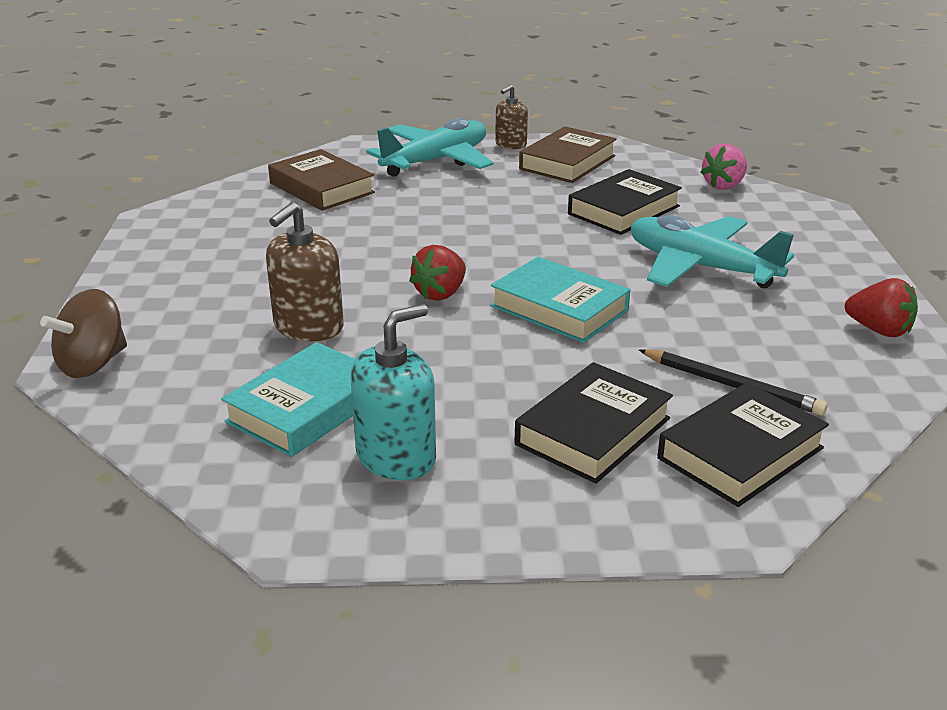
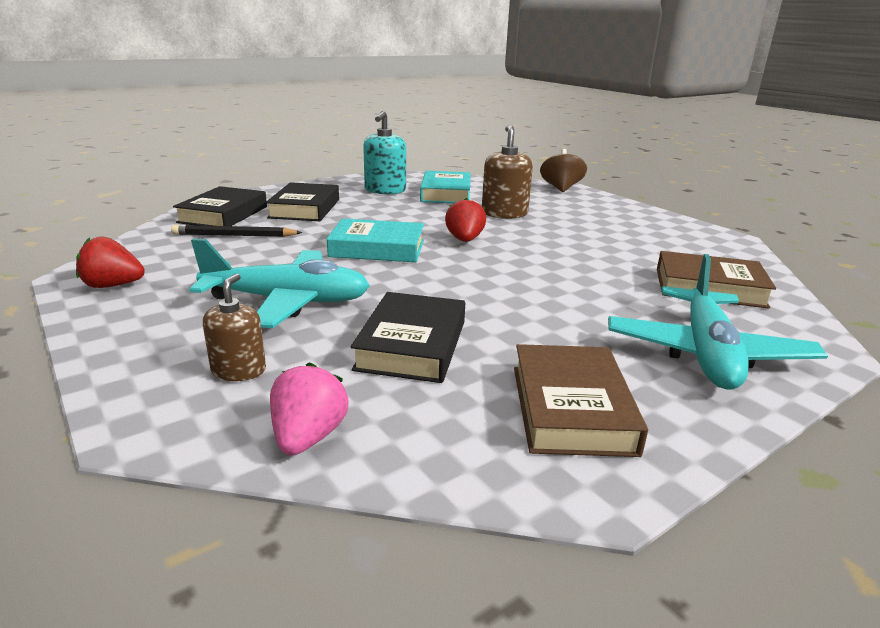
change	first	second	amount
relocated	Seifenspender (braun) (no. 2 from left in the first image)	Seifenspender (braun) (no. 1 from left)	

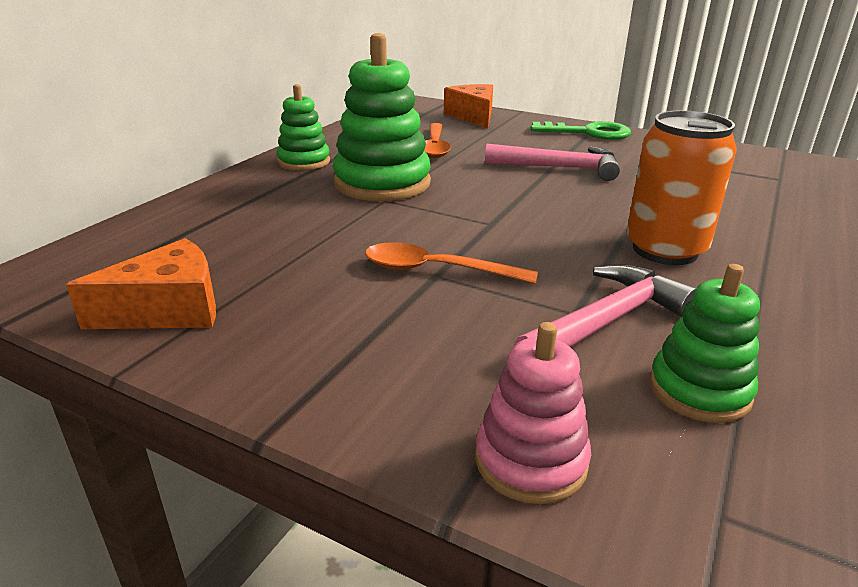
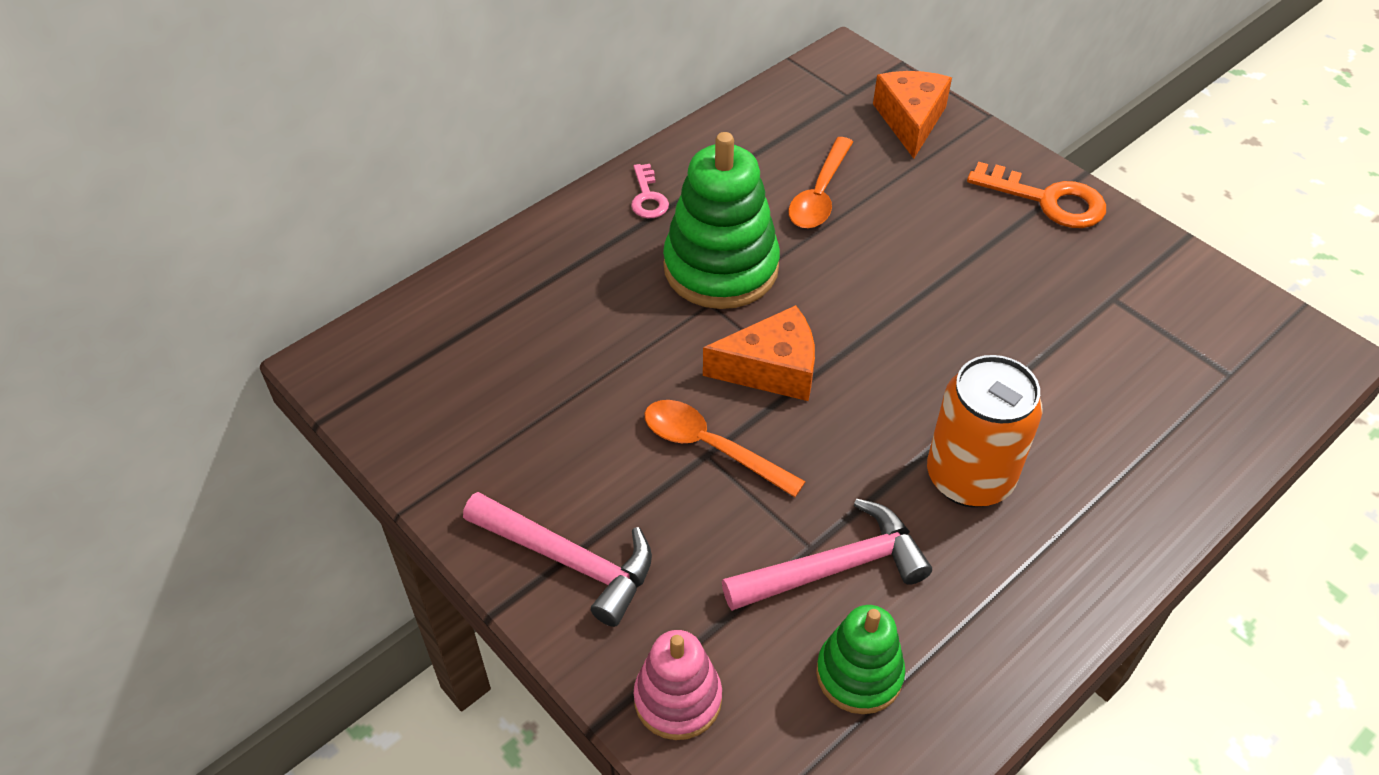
change	first	second	amount
relocated	Käse (orange) (no. 1 from left)		
exchanged	Stapelspielzeug (grün) (no. 1 from left)	Schlüssel (rosa)	
relocated	Hammer (rosa) (no. 1 from left)		
colour	Schlüssel (grün)	Schlüssel (orange)	

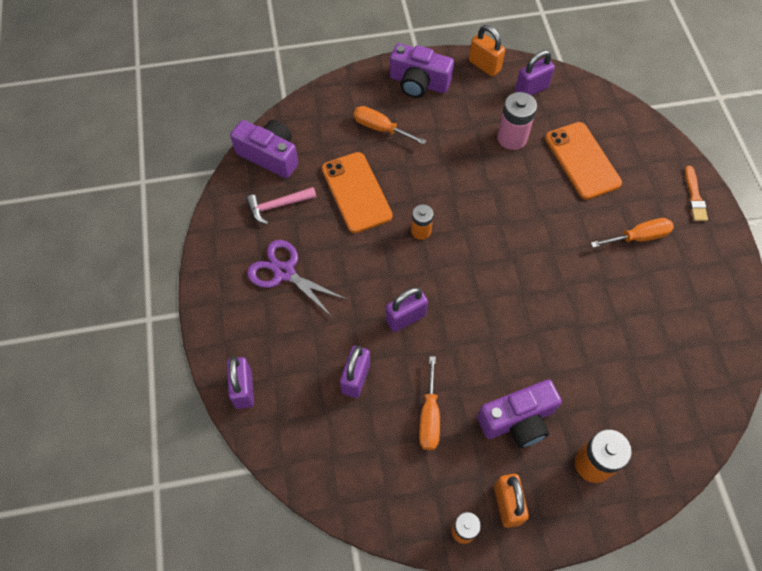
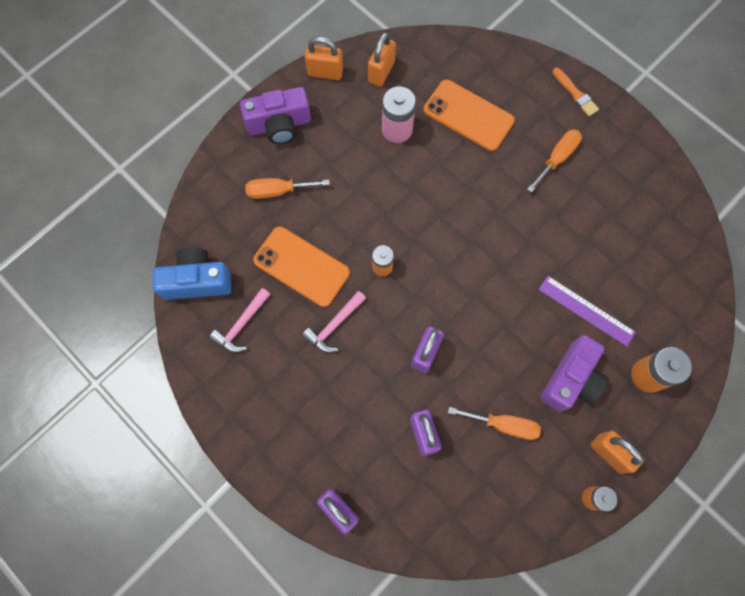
change	first	second	amount
colour	Kamera (lila) (no. 1 from left)	Kamera (blau)	
missing	Schere (lila)		
spun	Schraubenzieher (orange) (no. 2 from left)		45 degrees counterclockwise
colour	Vorhängeschloss (lila) (no. 4 from left)	Vorhängeschloss (orange) (no. 2 from left)	
appeared		Hammer (rosa) (no. 2 from left)	
appeared		Lineal (lila)	

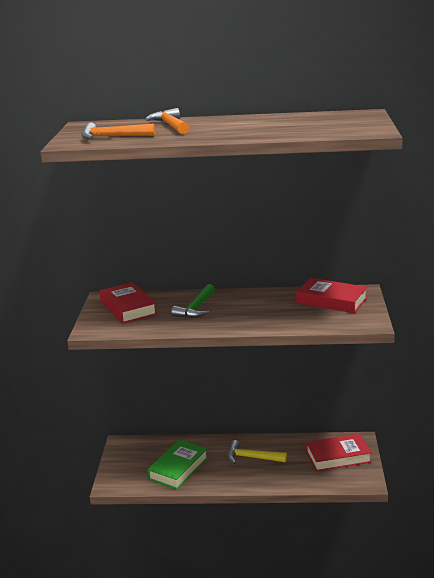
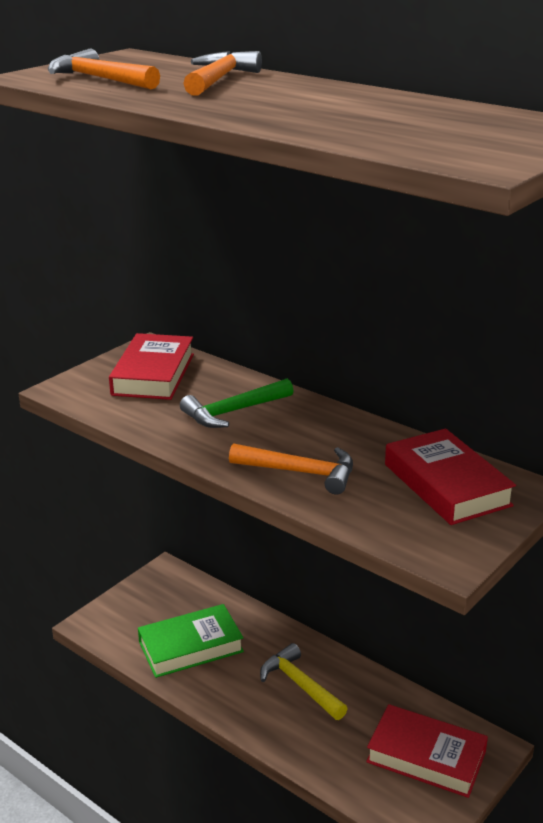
change	first	second	amount
appeared		Hammer (orange) (no. 3 from left)	

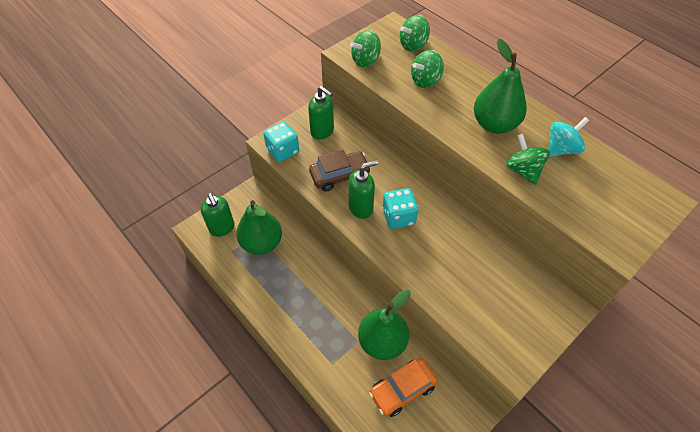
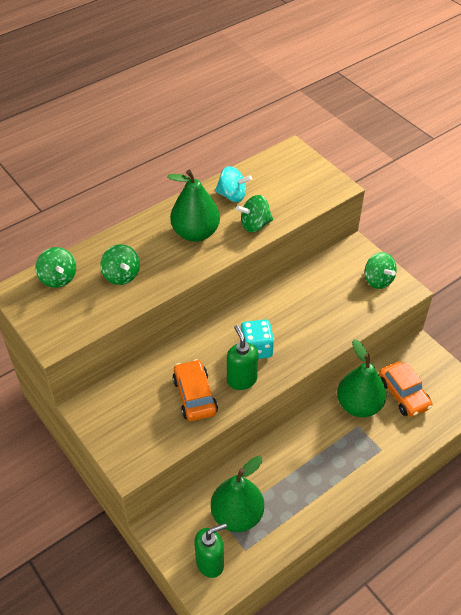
change	first	second	amount
missing	Spielwürfel (türkis) (no. 1 from left)		
missing	Seifenspender (grün) (no. 2 from left)		
colour	Auto (braun)	Auto (orange) (no. 1 from left)	
relocated	Kreisel (grün) (no. 1 from left in the first image)	Kreisel (grün) (no. 4 from left)	
spun	Kreisel (türkis)		135 degrees clockwise

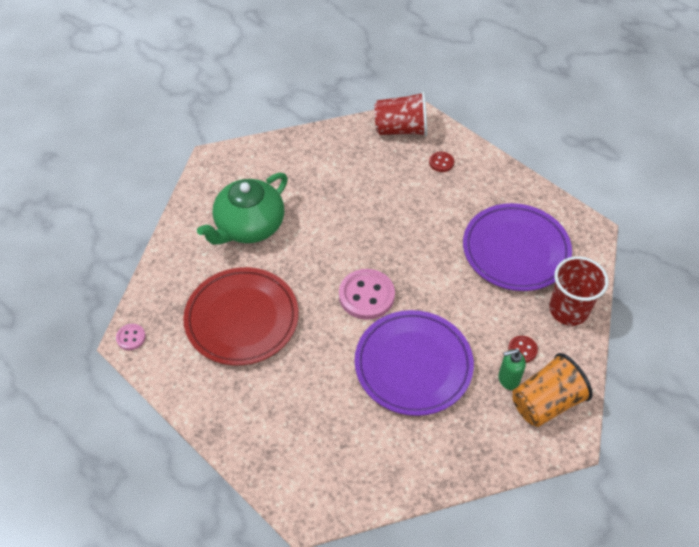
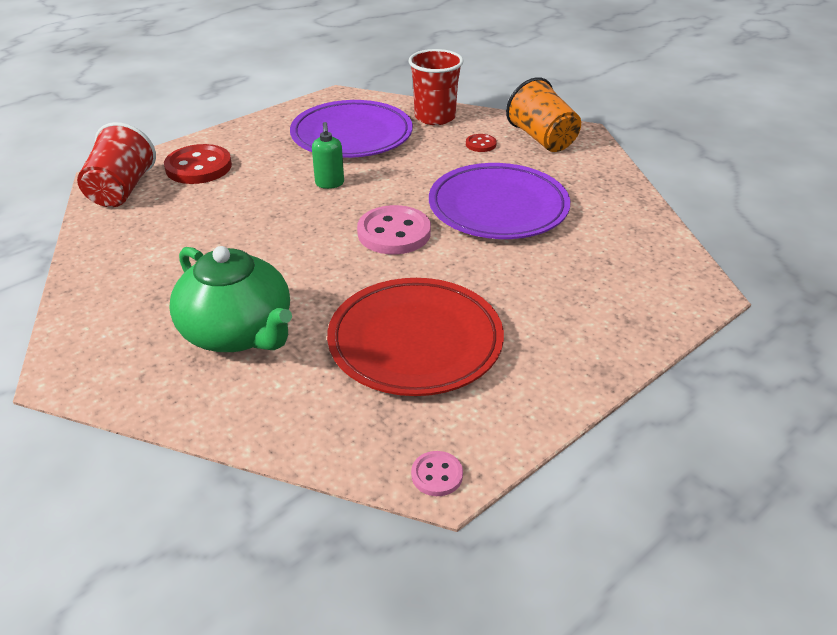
change	first	second	amount
size	Knopf (rot) (no. 1 from left)		x2.02
relocated	Seifenspender (grün)		

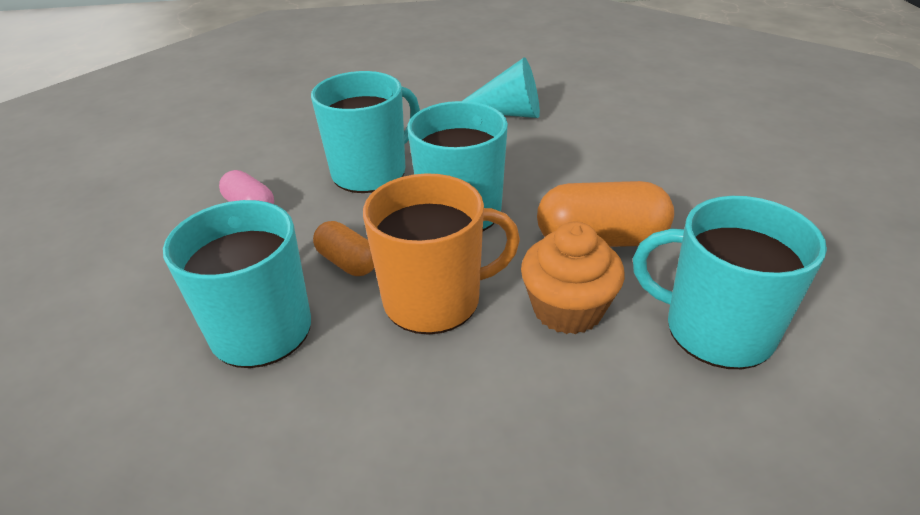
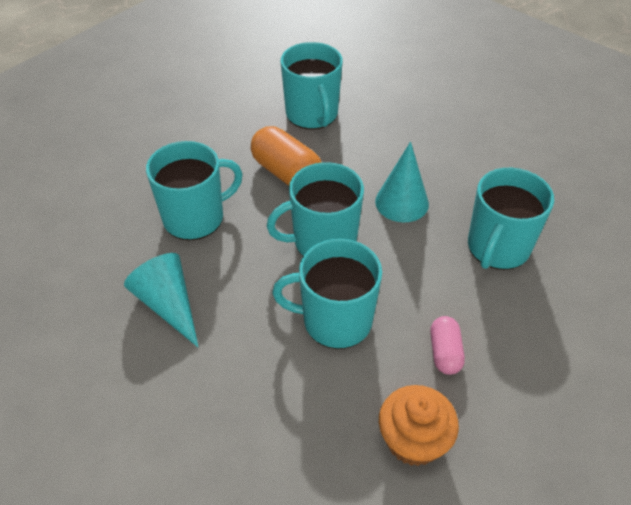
change	first	second	amount
missing	Kapsel (orange) (no. 1 from left)		
exchanged	Tasse (orange)	Kegel (türkis) (no. 2 from left)	
relocated	Muffin (orange)		
appeared		Tasse (türkis) (no. 1 from left)	

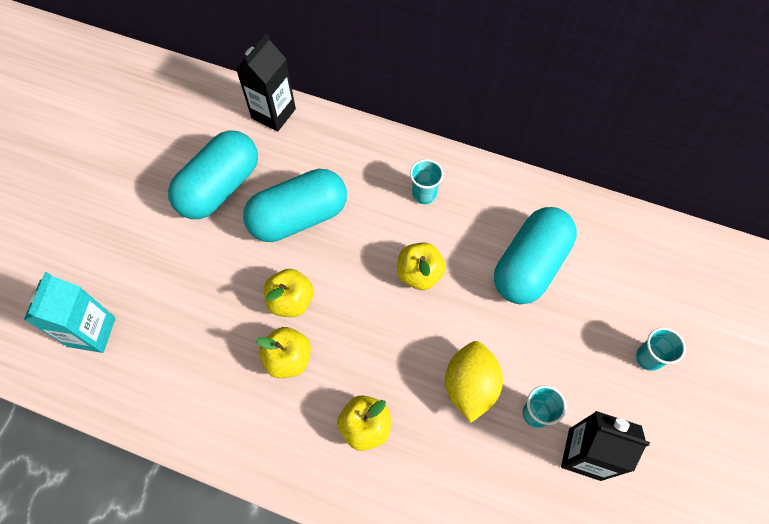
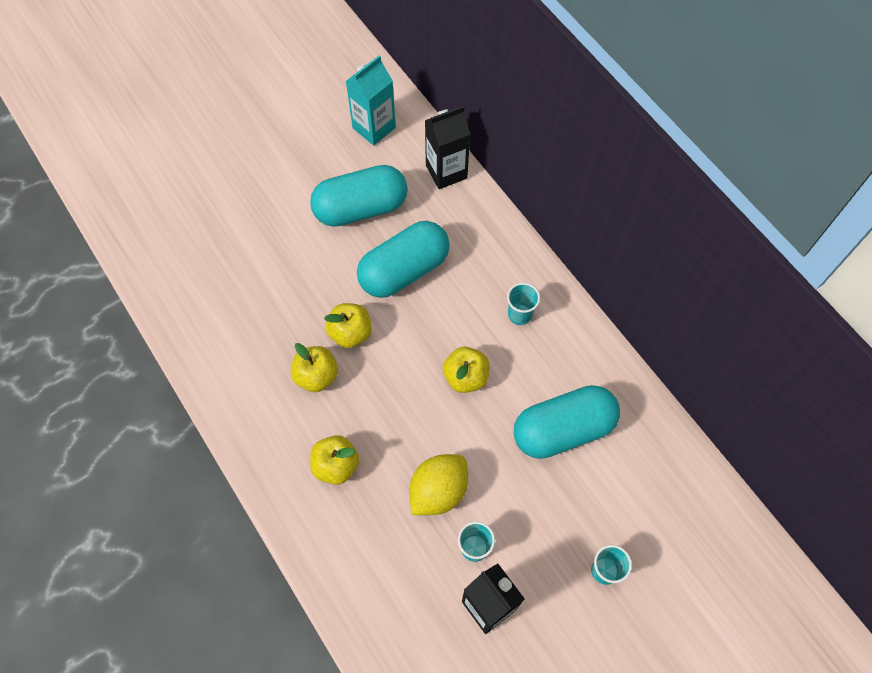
change	first	second	amount
relocated	Getränkekarton (türkis)		
spun	Kapsel (türkis) (no. 2 from left)		45 degrees counterclockwise

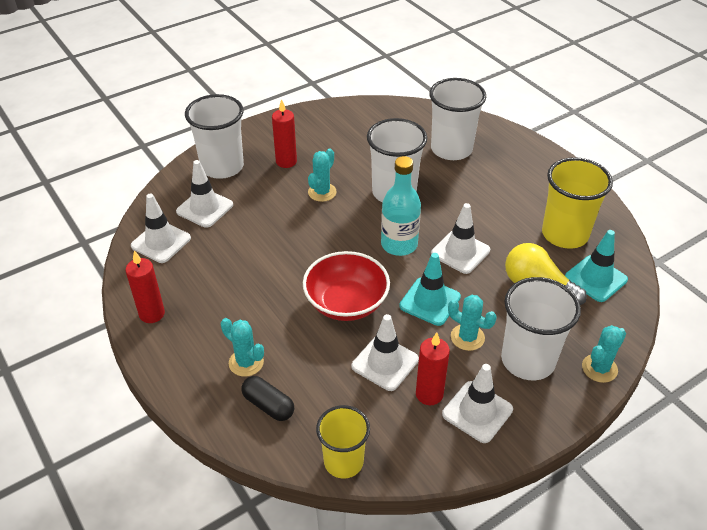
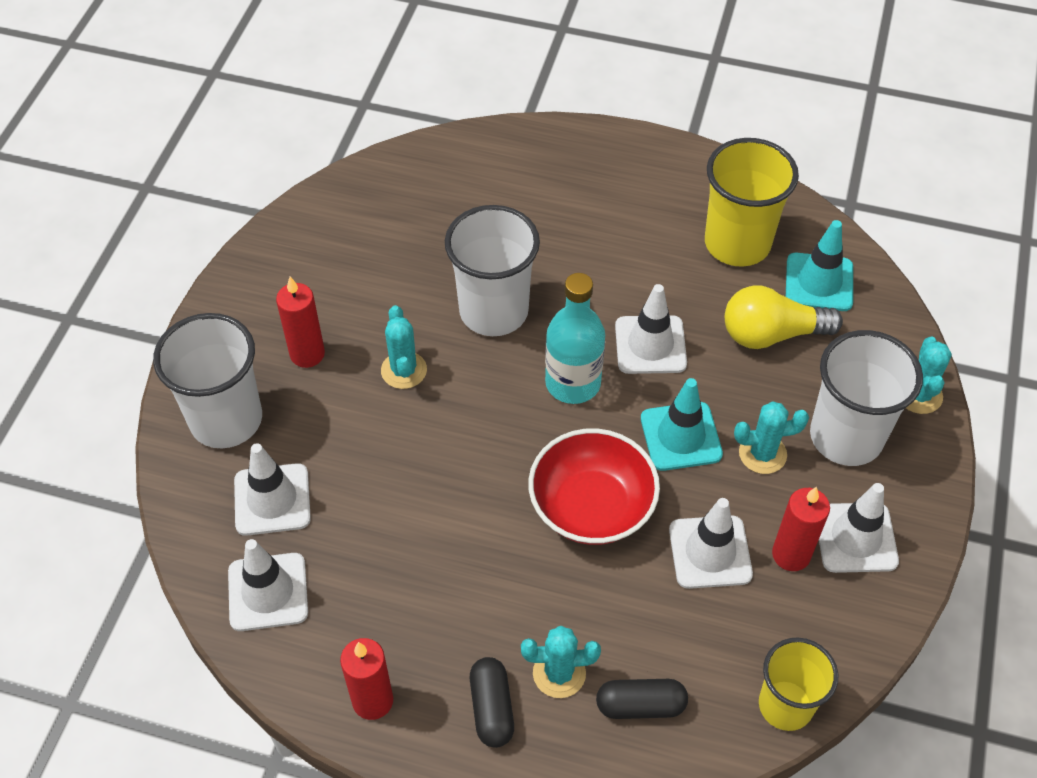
change	first	second	amount
missing	Becher (weiß) (no. 3 from left)		
appeared		Kapsel (schwarz) (no. 1 from left)	

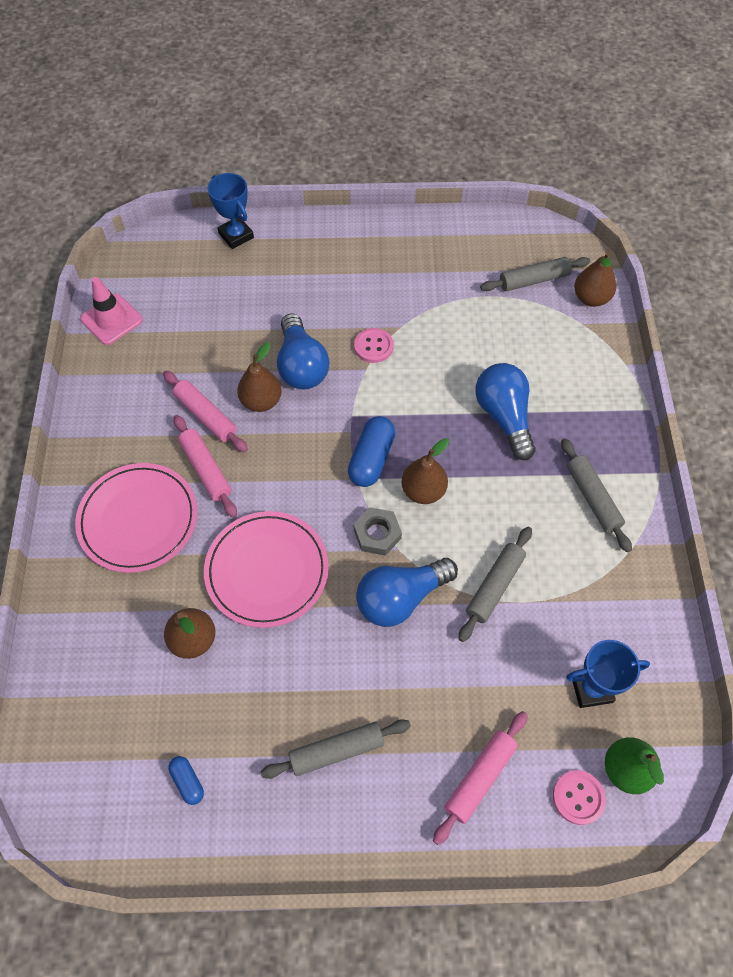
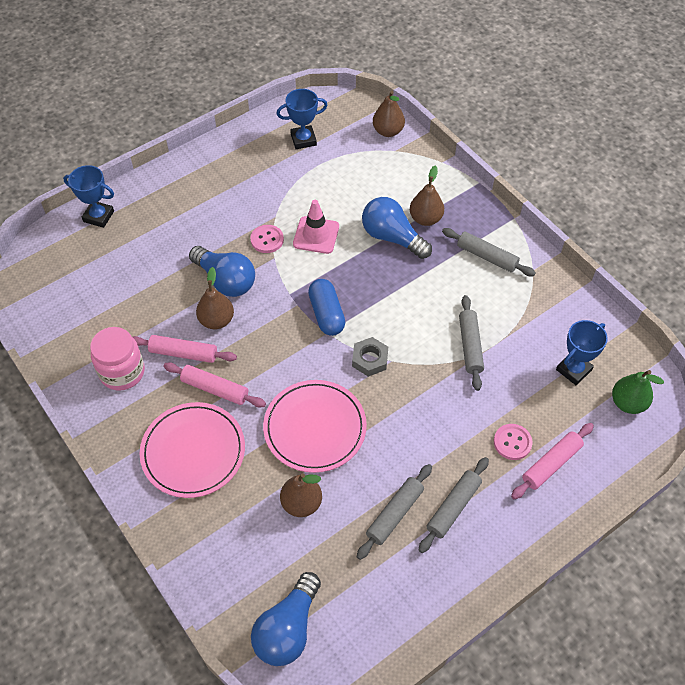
change	first	second	amount
relocated	Leitkegel (rosa)		
missing	Kapsel (blau) (no. 1 from left)		
relocated	Glühbirne (blau) (no. 2 from left)		
relocated	Birne (braun) (no. 3 from left in the first image)	Birne (braun) (no. 4 from left)	
spun	Nudelholz (rosa) (no. 3 from left)		45 degrees clockwise
relocated	Nudelholz (grau) (no. 3 from left in the first image)	Nudelholz (grau) (no. 1 from left)	
relocated	Knopf (rosa) (no. 2 from left)		
appeared		Einmachglas (rosa)	
appeared		Pokal (blau) (no. 2 from left)	

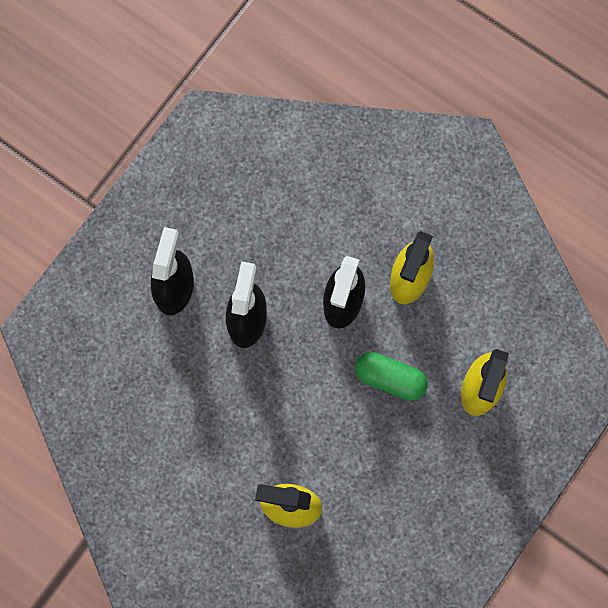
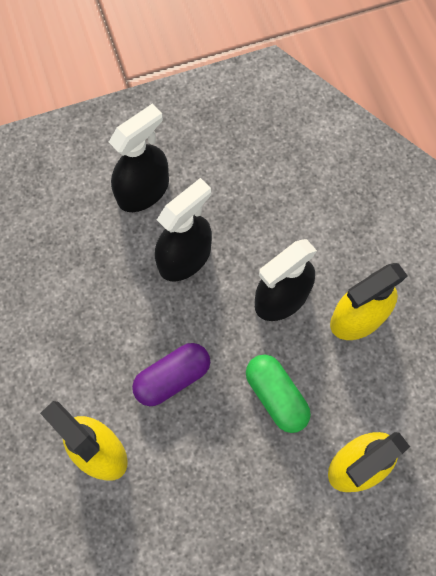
change	first	second	amount
appeared		Kapsel (lila)	

